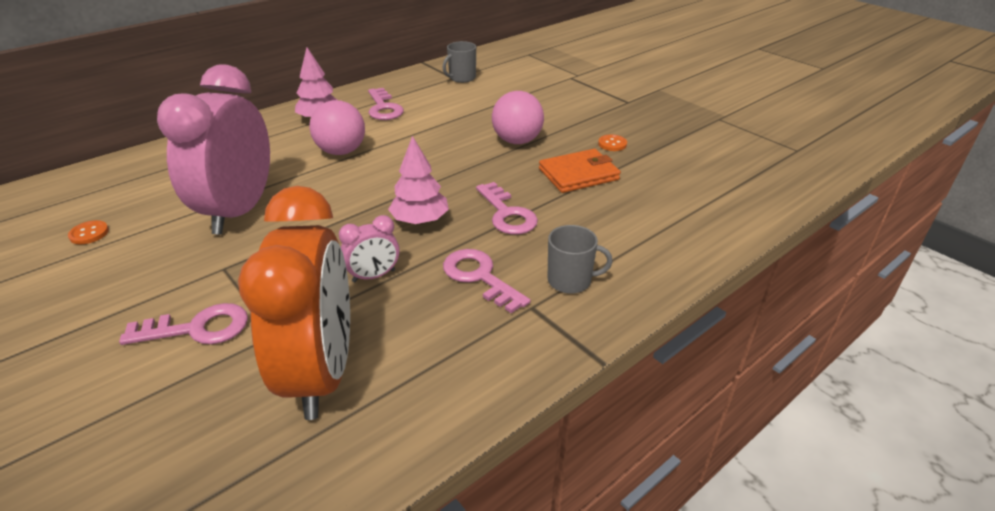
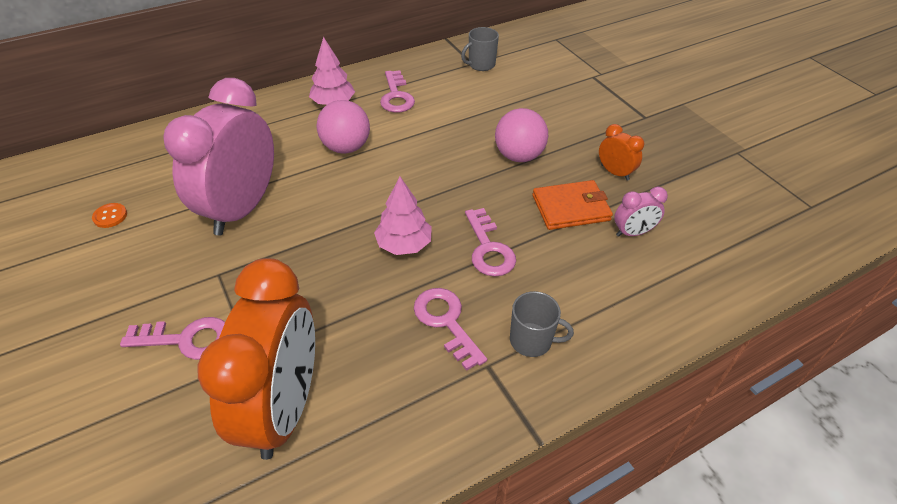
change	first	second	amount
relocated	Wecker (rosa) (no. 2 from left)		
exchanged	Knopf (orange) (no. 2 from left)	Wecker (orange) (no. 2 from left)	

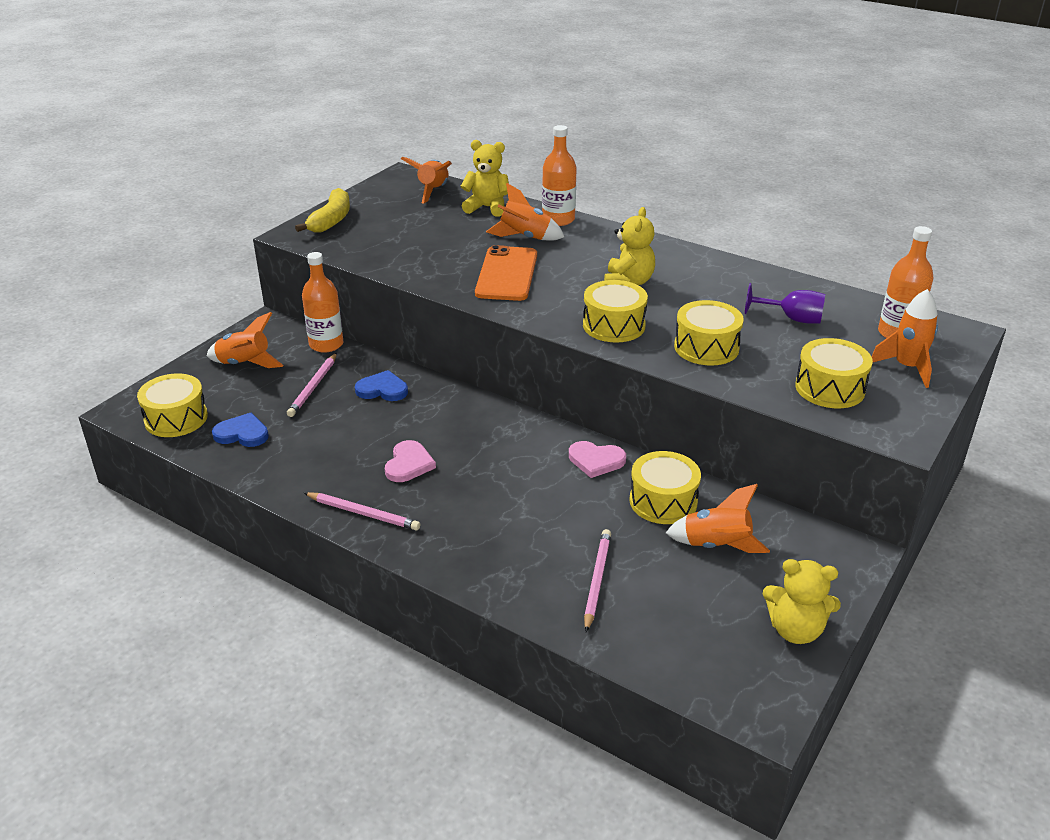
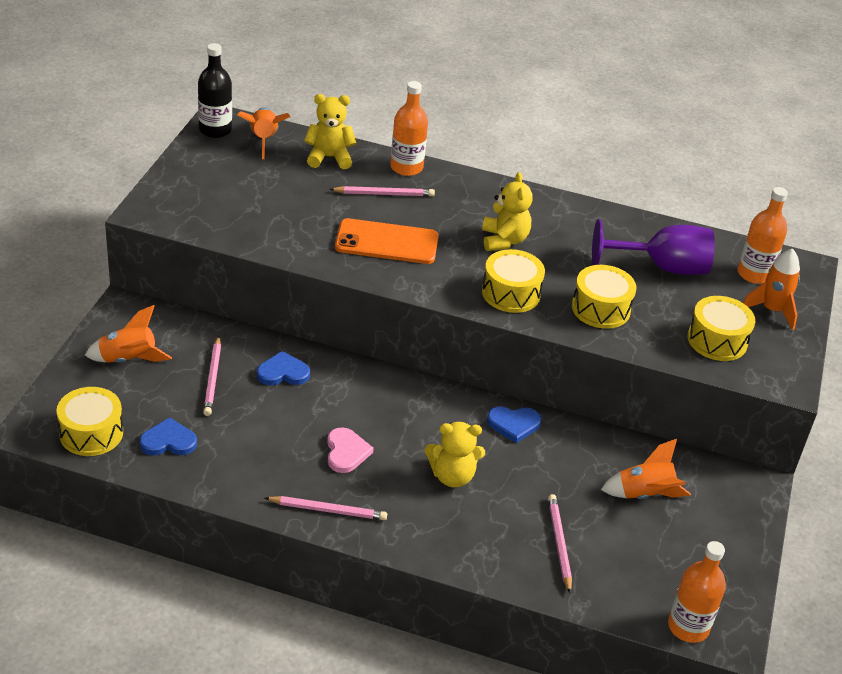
change	first	second	amount
missing	Banane (gelb)		
relocated	Flasche (orange) (no. 1 from left in the first image)	Flasche (orange) (no. 2 from left)	
spun	Handy (orange)		75 degrees counterclockwise
exchanged	Rakete (orange) (no. 3 from left)	Bleistift (rosa) (no. 3 from left)	
colour	Herz (rosa) (no. 2 from left)	Herz (blau) (no. 3 from left)	
missing	Trommel (gelb) (no. 3 from left)		
size	Kelch (lila)		x1.66
relocated	Teddybär (gelb) (no. 3 from left in the first image)	Teddybär (gelb) (no. 2 from left)	
appeared		Flasche (schwarz)	

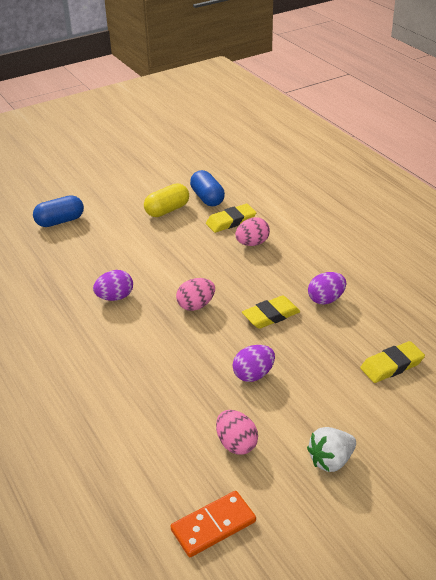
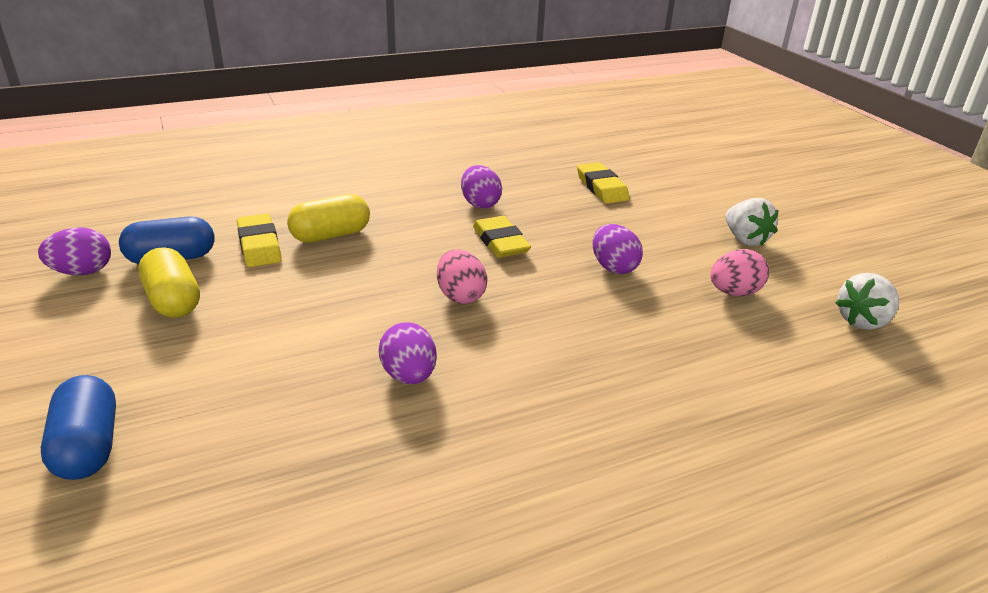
change	first	second	amount
exchanged	Dominostein (orange)	Erdbeere (weiß) (no. 2 from left)	
exchanged	Ei (rosa) (no. 3 from left)	Kapsel (gelb) (no. 2 from left)	
appeared		Ei (lila) (no. 1 from left)	

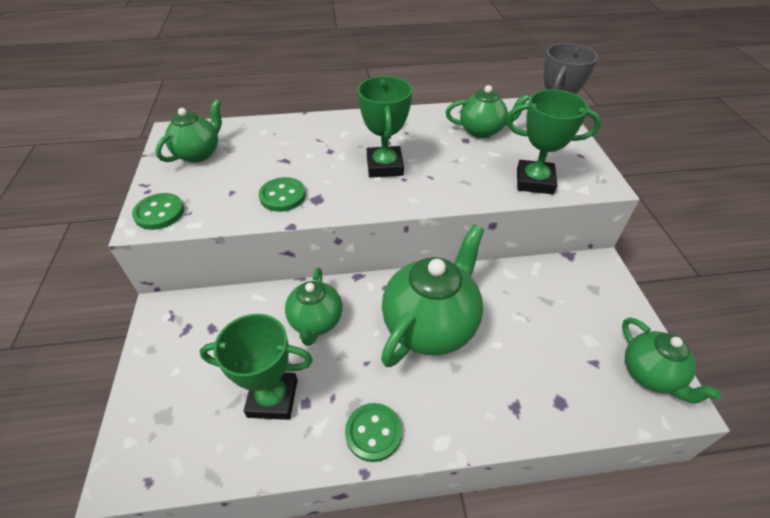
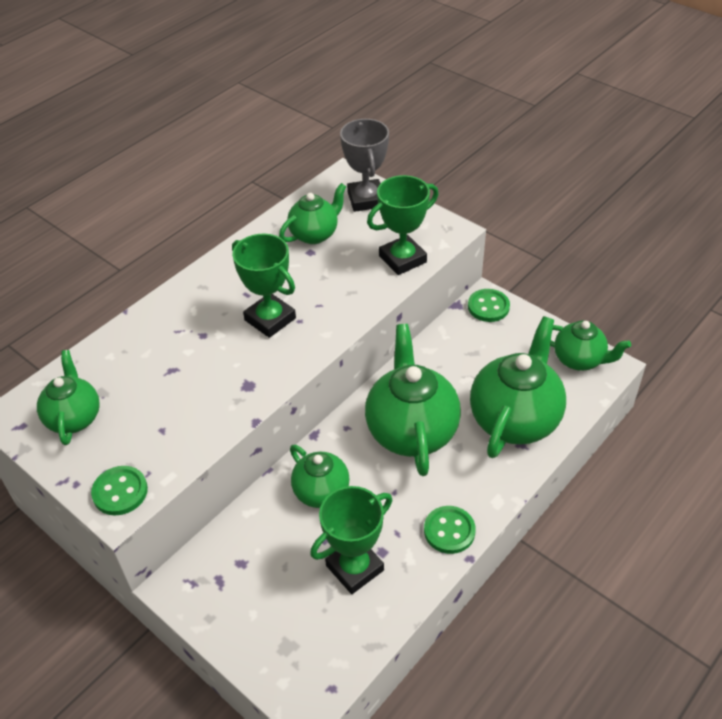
change	first	second	amount
relocated	Knopf (grün) (no. 2 from left in the first image)	Knopf (grün) (no. 3 from left)	
appeared		Teekanne (grün) (no. 5 from left)	

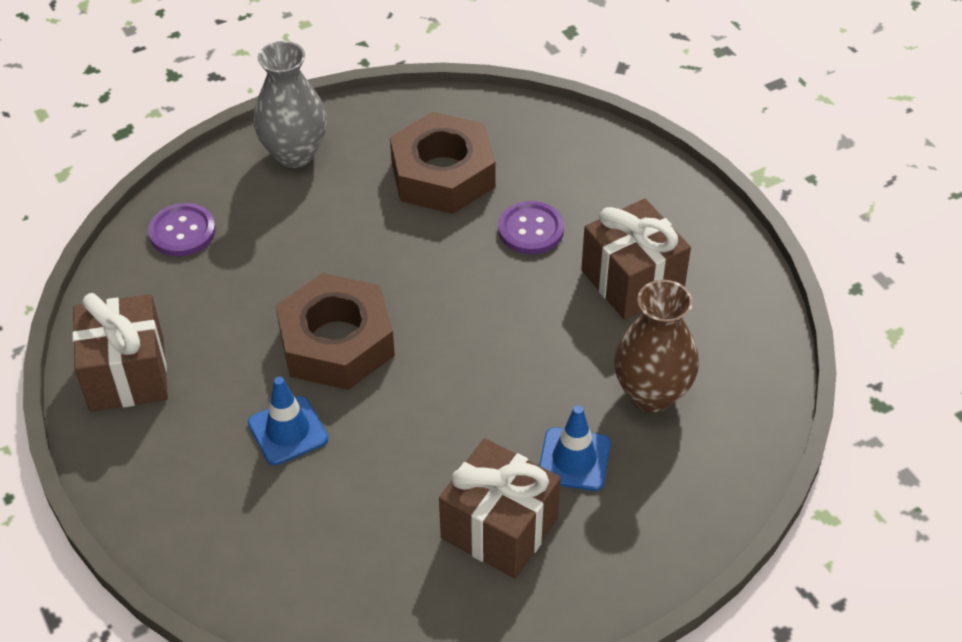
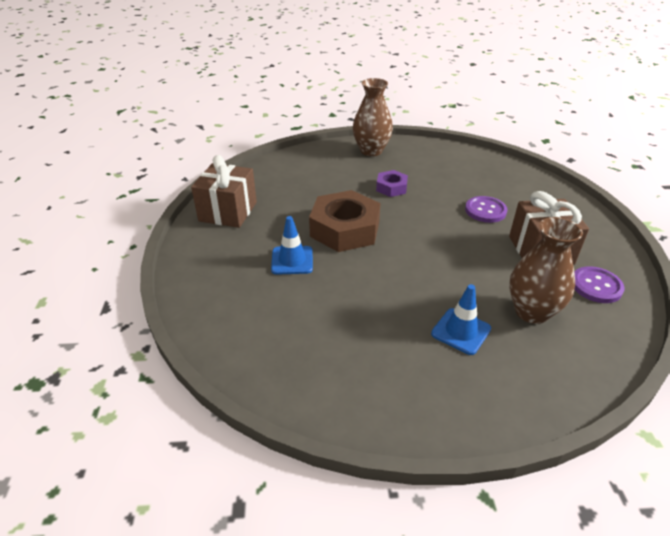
change	first	second	amount
relocated	Knopf (lila) (no. 1 from left in the first image)	Knopf (lila) (no. 2 from left)	
colour	Vase (grau)	Vase (braun) (no. 1 from left)	
missing	Sechskantmutter (braun) (no. 2 from left)		
missing	Geschenk (braun) (no. 2 from left)		
appeared		Sechskantmutter (lila)	

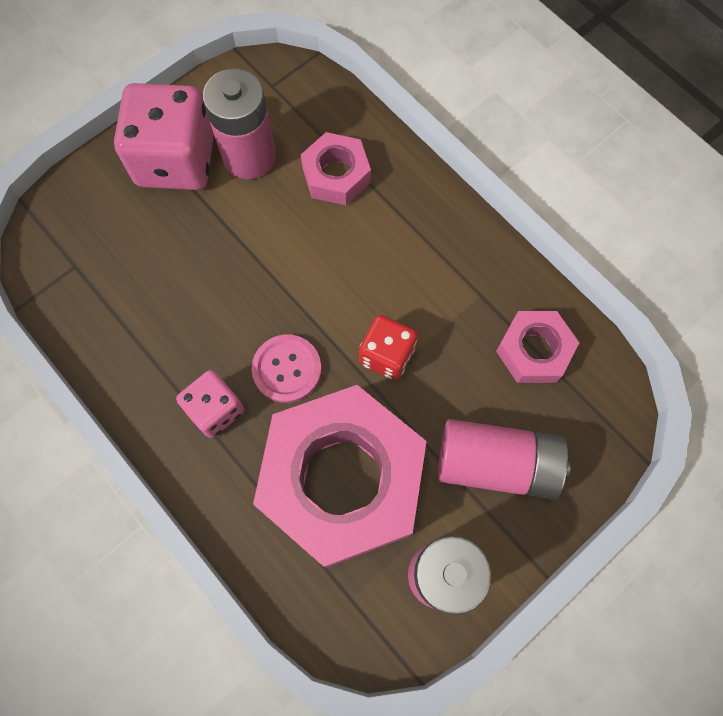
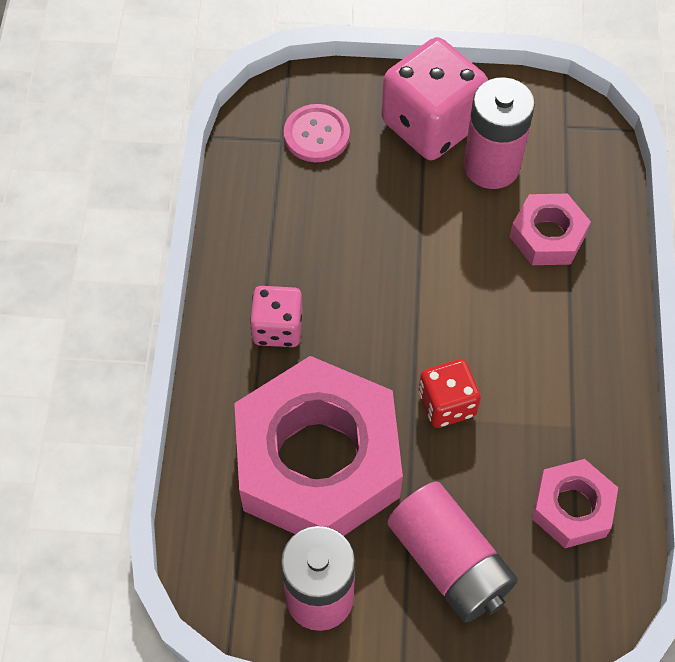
change	first	second	amount
relocated	Knopf (rosa)		

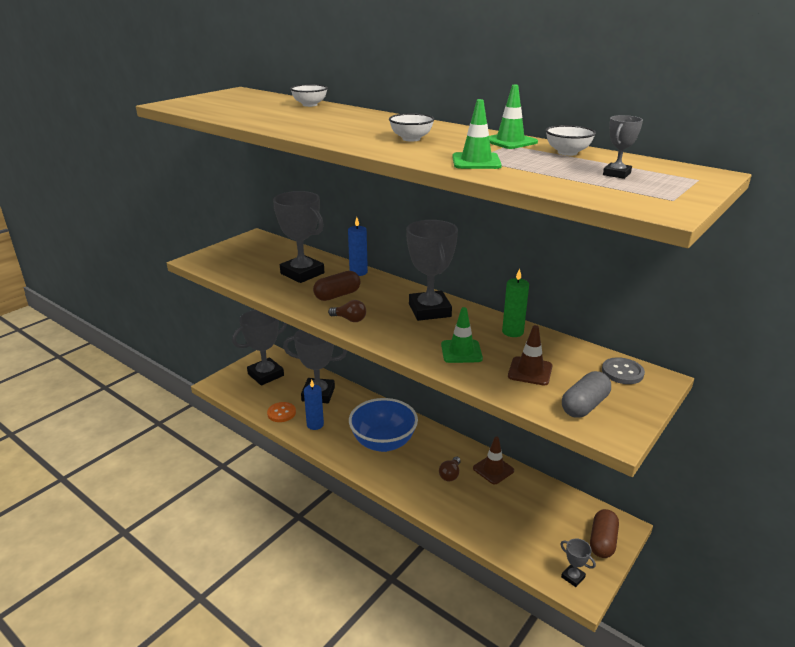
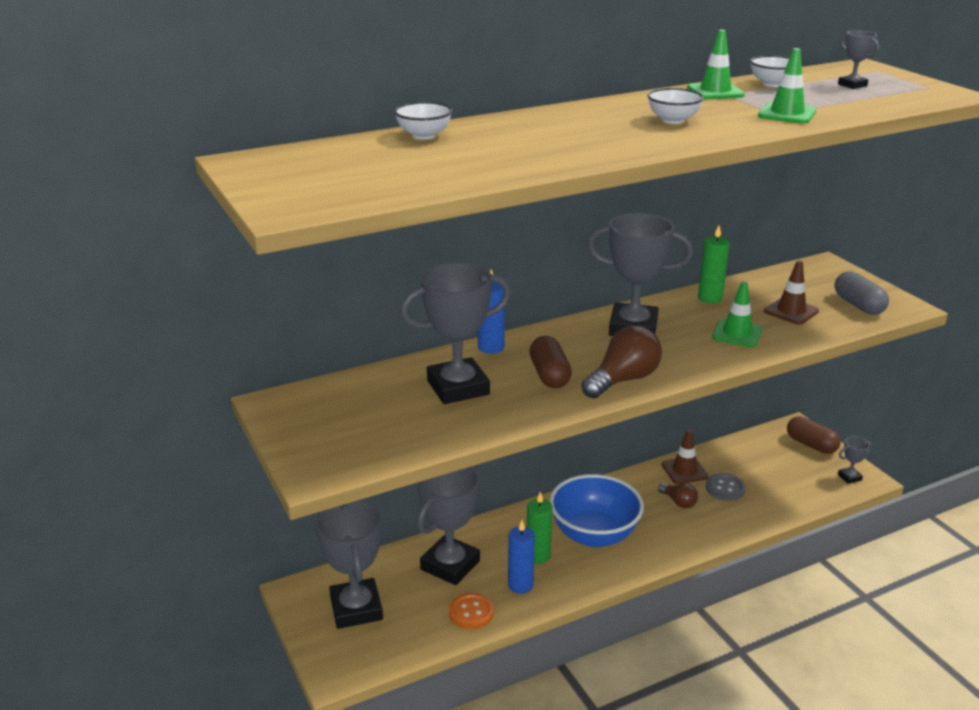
change	first	second	amount
size	Glühbirne (braun) (no. 1 from left)		x1.78
relocated	Knopf (grau)		
appeared		Kerze (grün) (no. 1 from left)	

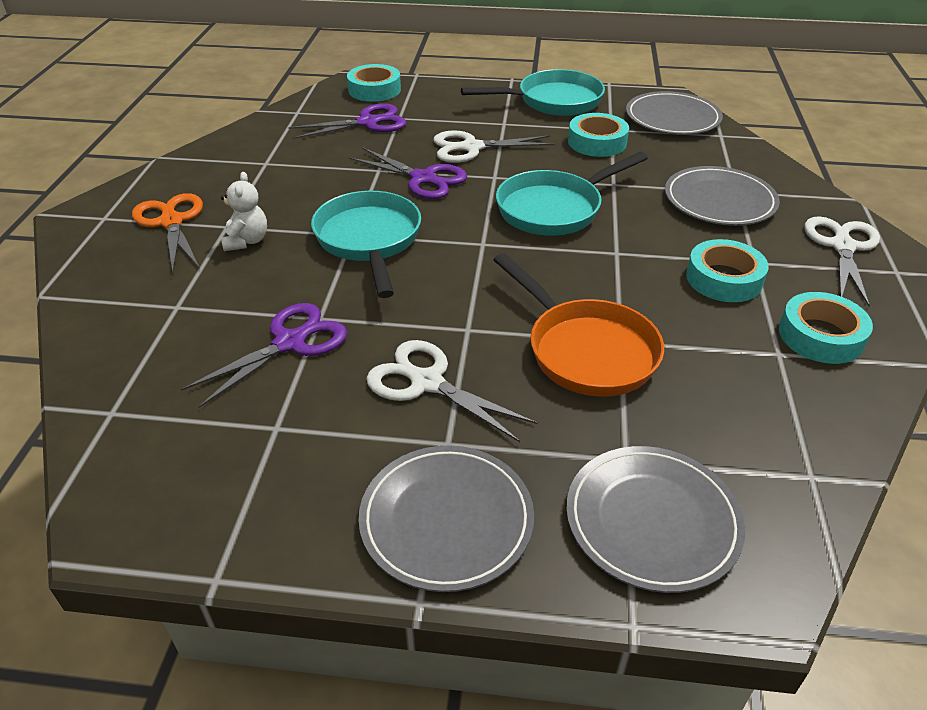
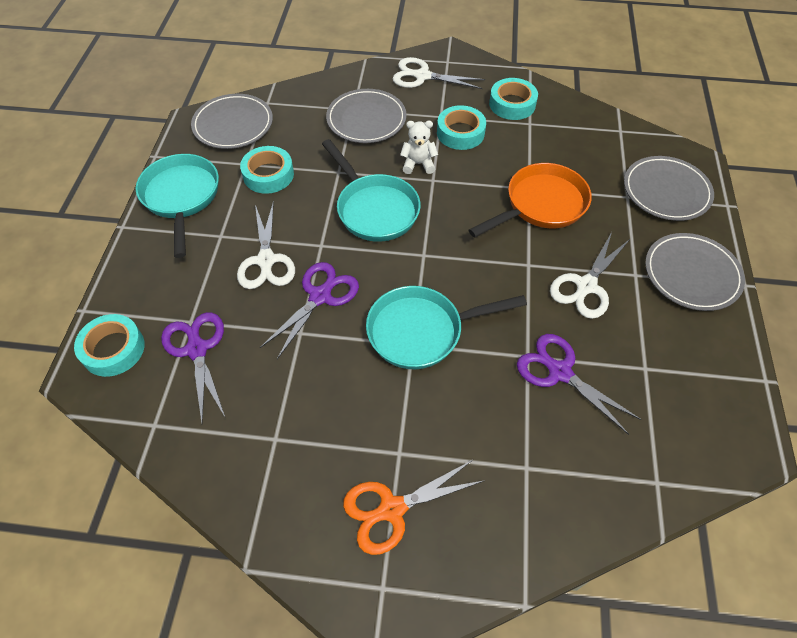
change	first	second	amount
relocated	Teddybär (weiß)		

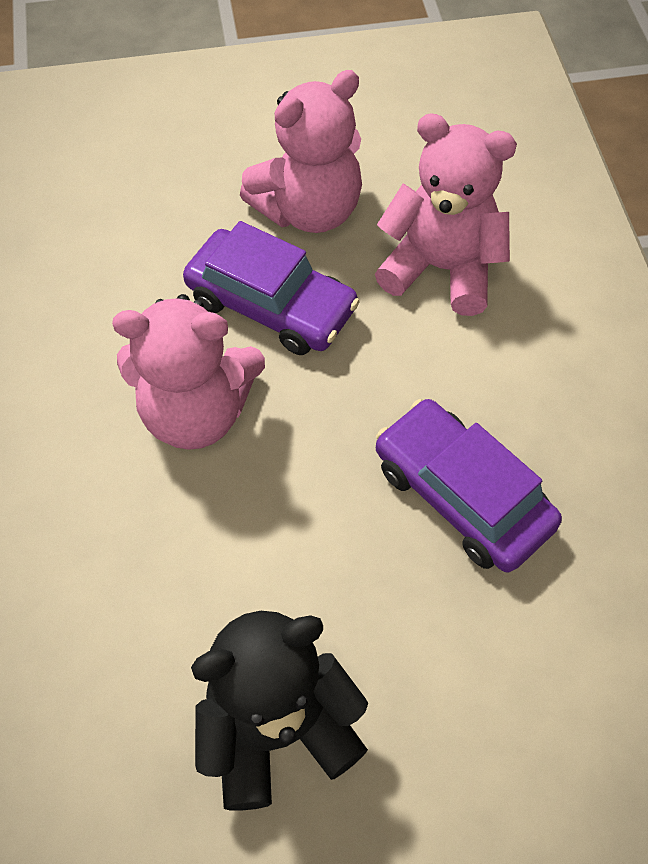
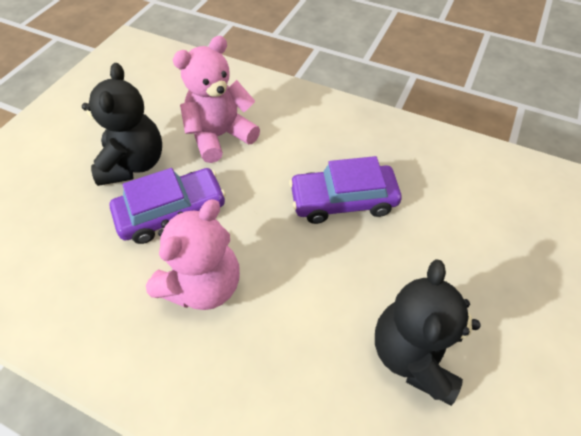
change	first	second	amount
colour	Teddybär (rosa) (no. 2 from left)	Teddybär (schwarz) (no. 1 from left)	

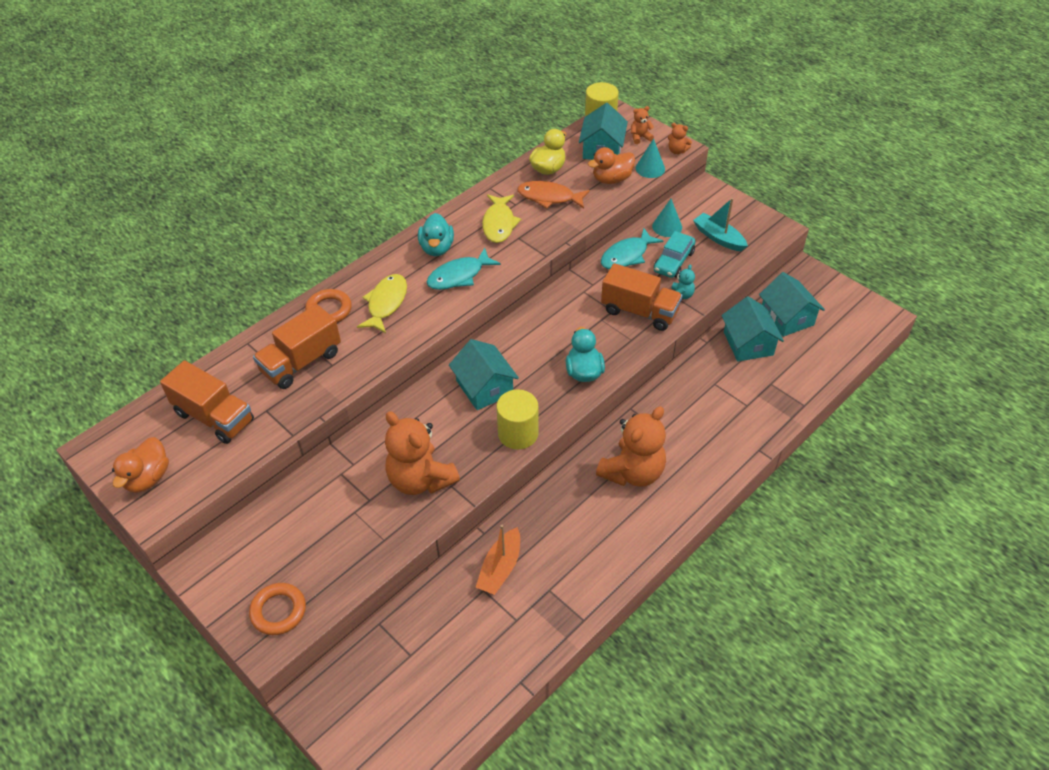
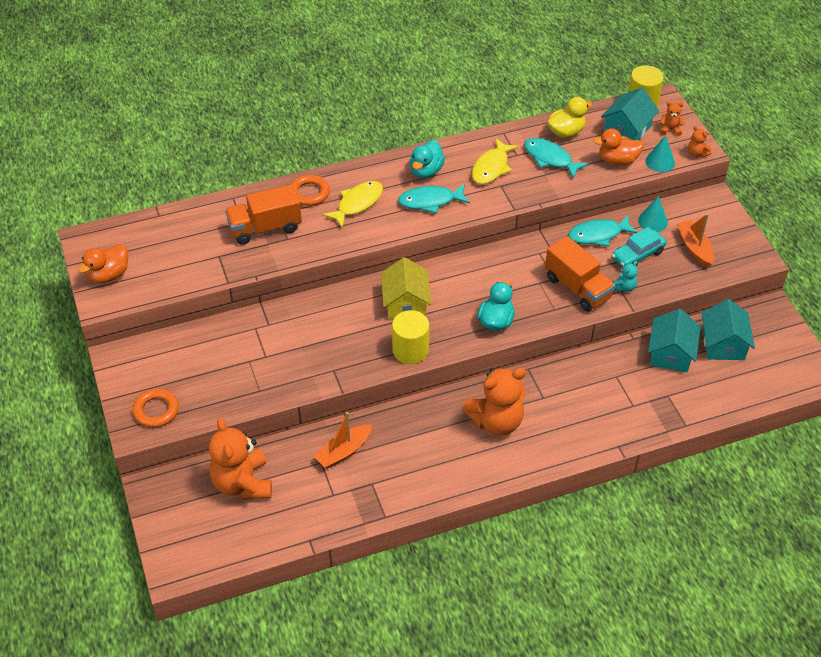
change	first	second	amount
missing	Lastwagen (orange) (no. 1 from left)		
relocated	Teddybär (orange) (no. 1 from left)		
colour	Haus (türkis) (no. 1 from left)	Haus (gelb)	
colour	Fisch (orange)	Fisch (türkis) (no. 2 from left)	
colour	Boot (türkis)	Boot (orange) (no. 2 from left)	

